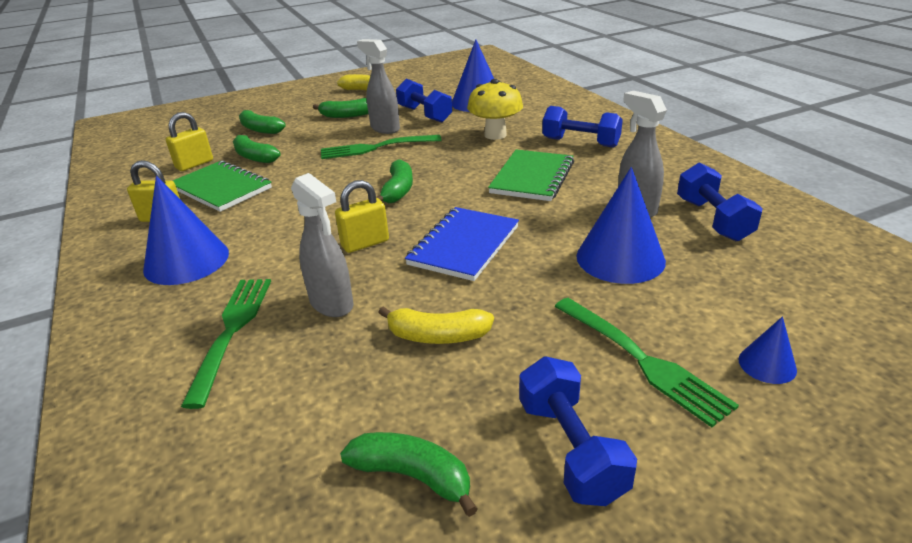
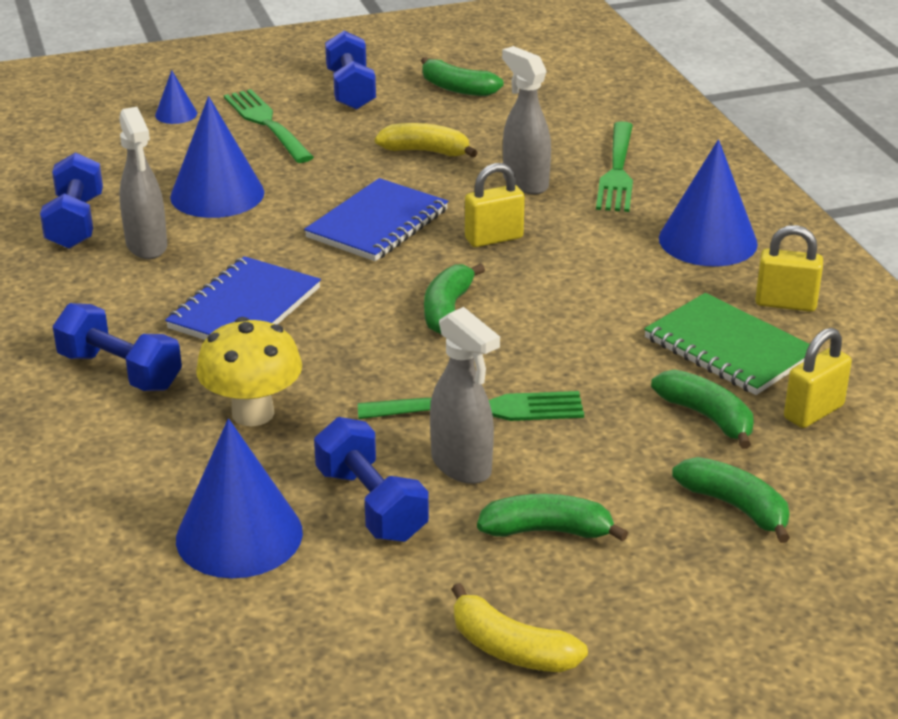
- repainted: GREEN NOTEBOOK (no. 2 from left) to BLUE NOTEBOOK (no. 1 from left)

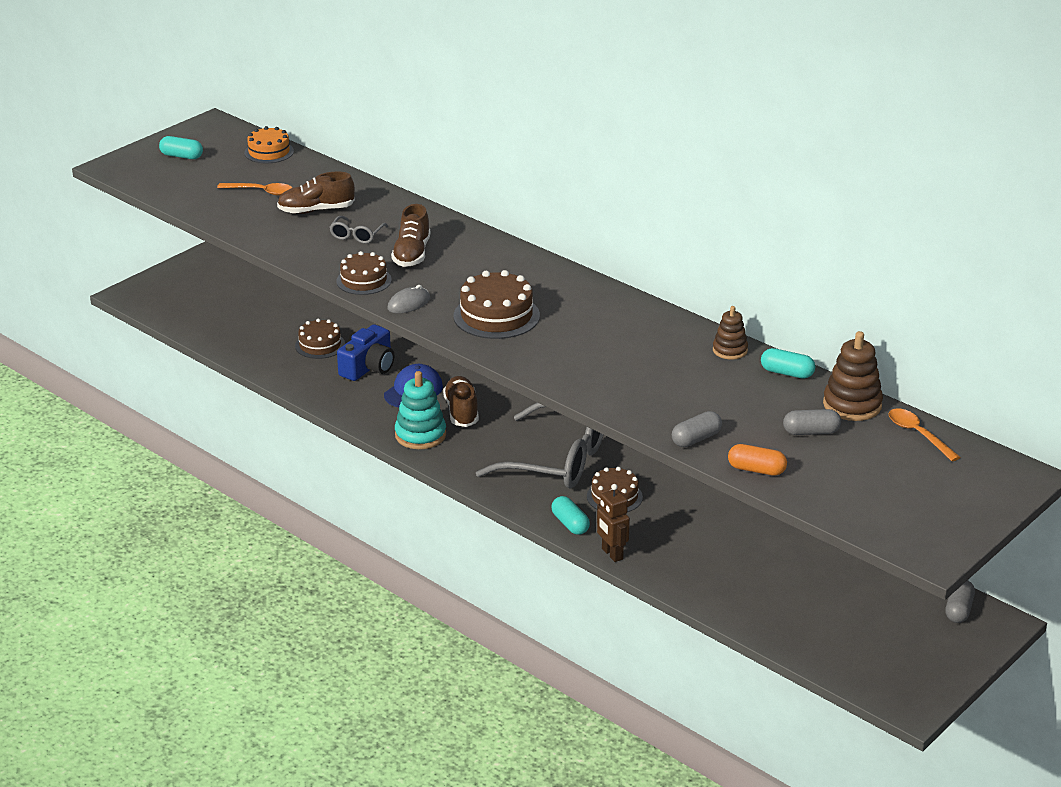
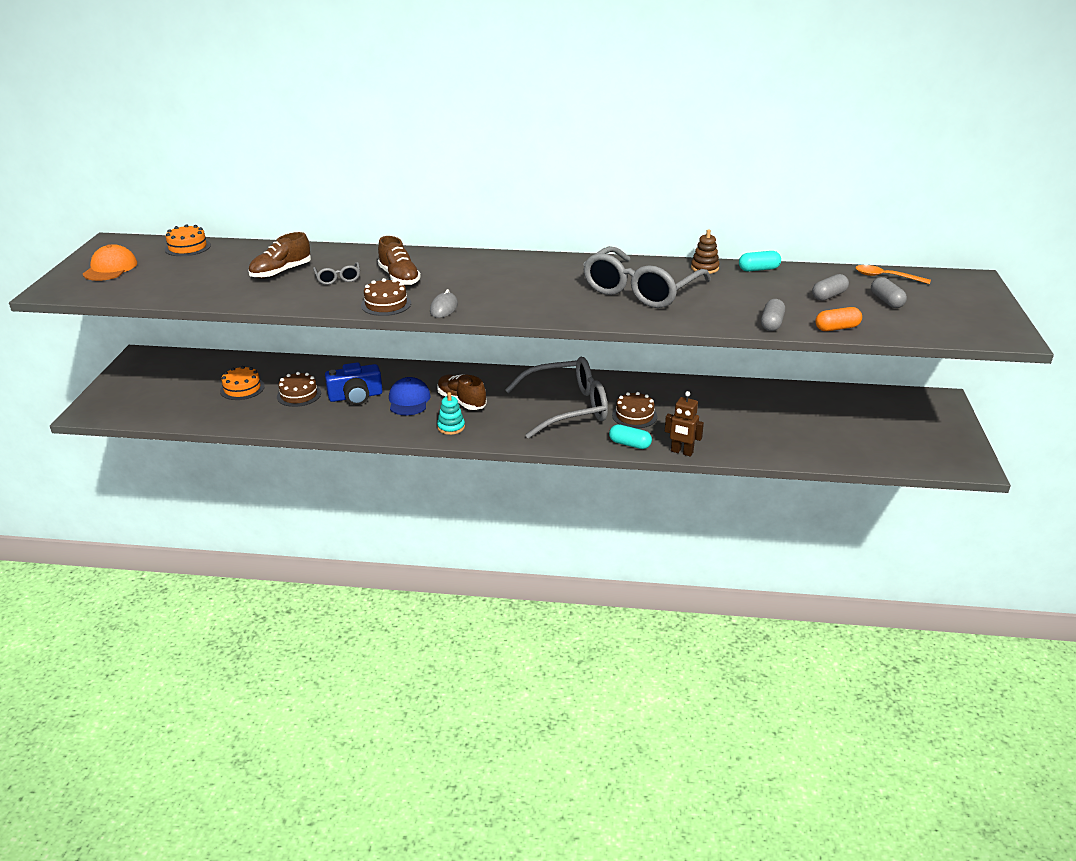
- swapped: TURQUOISE CAPSULE (no. 1 from left) to ORANGE CAP
- gone: ORANGE SPOON (no. 1 from left)
- rotated: BLUE CAMERA 75 degrees clockwise
- scaled: TURQUOISE STACKING TOY x0.63
- gone: BROWN CAKE (no. 3 from left)
- gone: BROWN STACKING TOY (no. 2 from left)
- shifted: GREY CAPSULE (no. 3 from left)
- new: ORANGE CAKE (no. 2 from left)
- new: GREY GLASSES (no. 3 from left)

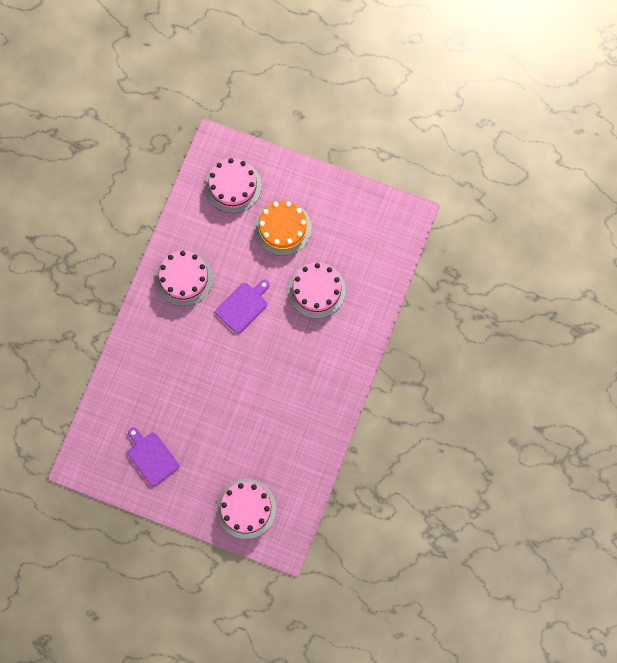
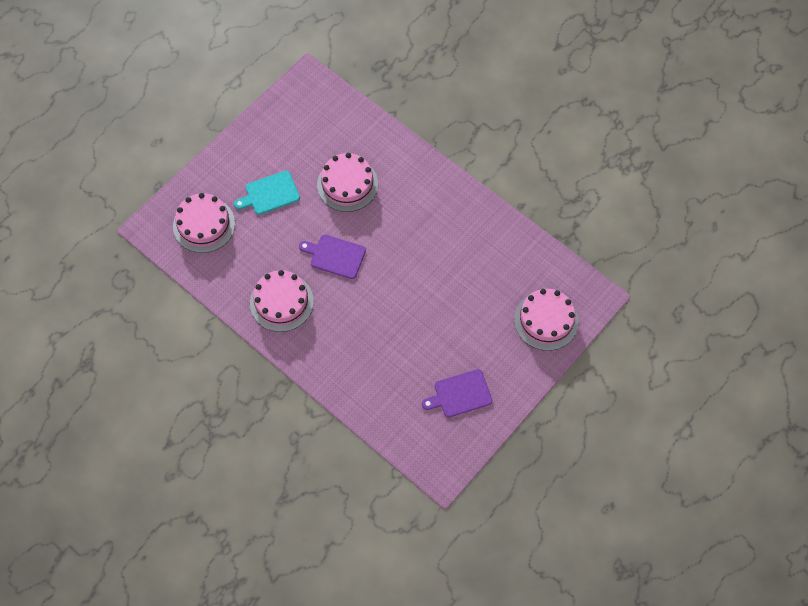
- rotated: PURPLE CUTTING BOARD (no. 2 from left in the first image) 45 degrees counterclockwise
- swapped: ORANGE CAKE to TURQUOISE CUTTING BOARD

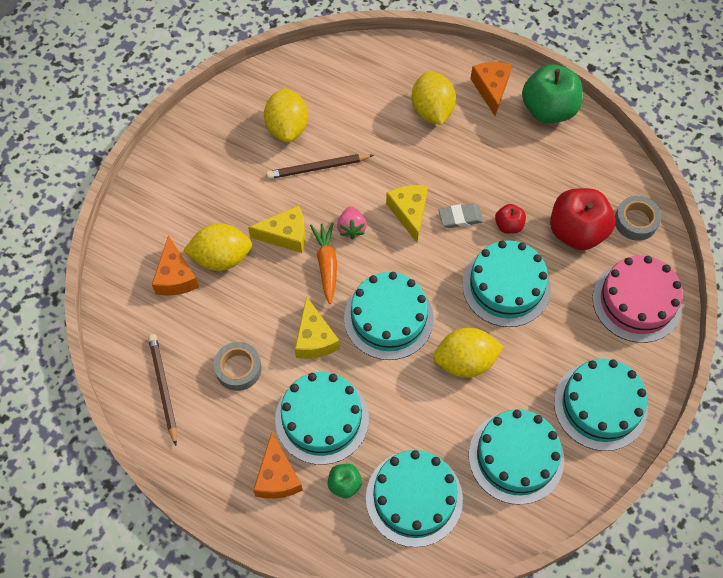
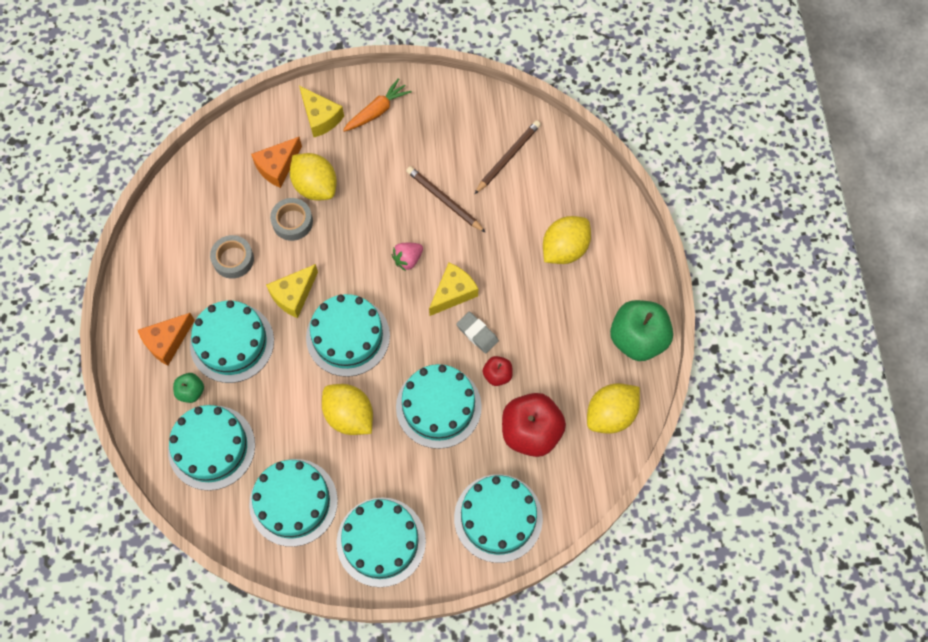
- shifted: BROWN PENCIL (no. 1 from left in the first image) to BROWN PENCIL (no. 2 from left)
- shifted: YELLOW CHEESE (no. 1 from left in the first image) to YELLOW CHEESE (no. 2 from left)
- shifted: YELLOW LEMON (no. 2 from left in the first image) to YELLOW LEMON (no. 4 from left)
- shifted: ORANGE CARROT
- gone: ORANGE CHEESE (no. 3 from left)
- repainted: PINK CAKE to TURQUOISE CAKE (no. 7 from left)
- shifted: GREY TAPE (no. 2 from left)

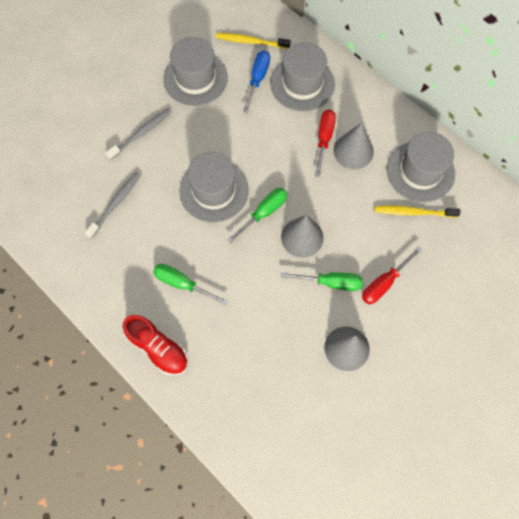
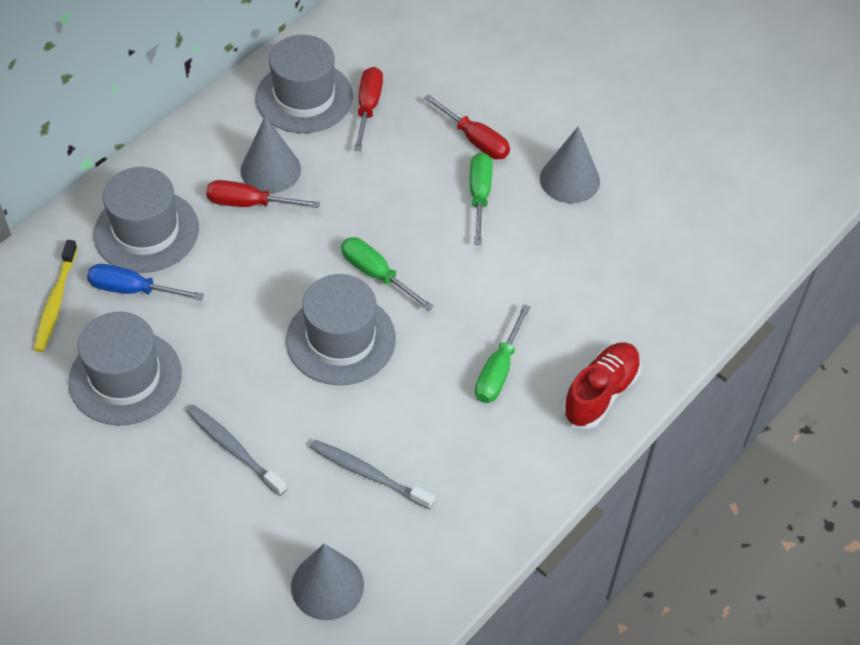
- shifted: GREY CONE (no. 1 from left in the first image) to GREY CONE (no. 2 from left)
- swapped: YELLOW TOOTHBRUSH (no. 2 from left) to RED SCREWDRIVER (no. 2 from left)

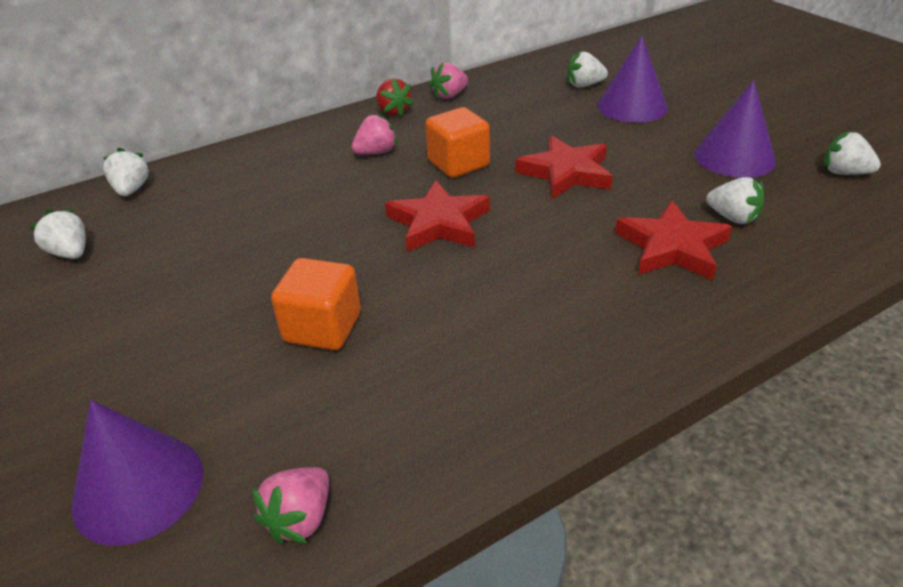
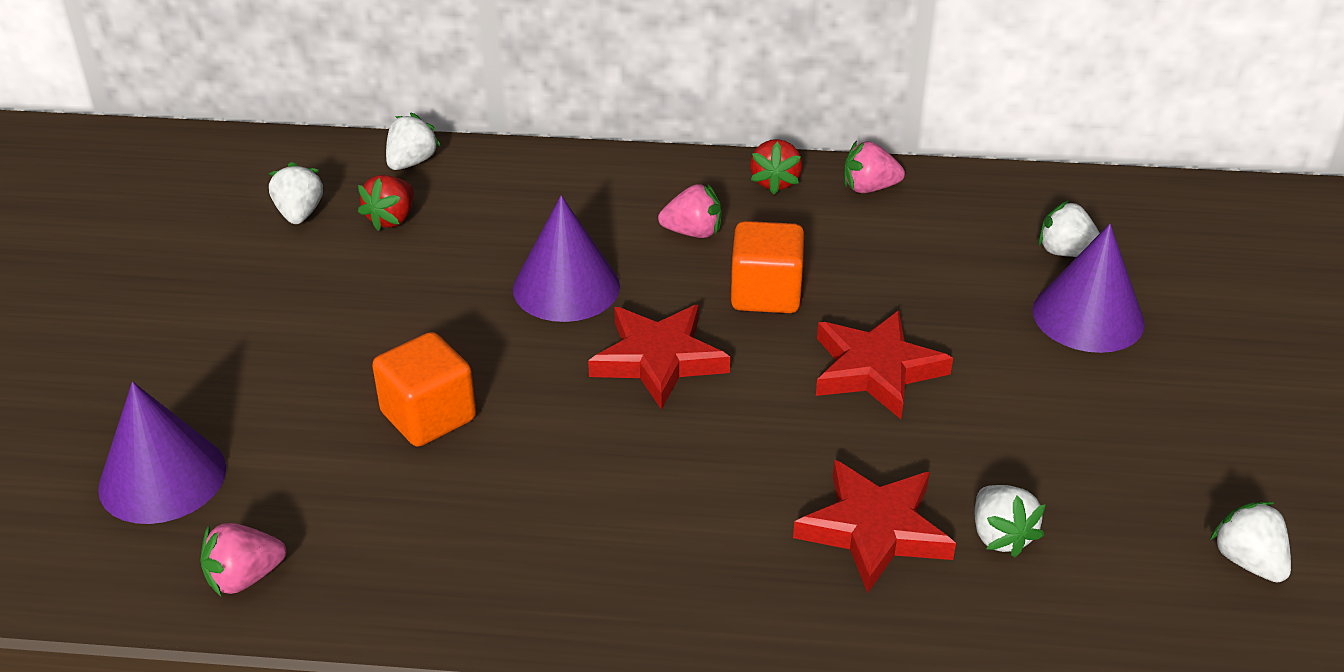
- shifted: PURPLE CONE (no. 3 from left in the first image) to PURPLE CONE (no. 2 from left)
- new: RED STRAWBERRY (no. 1 from left)

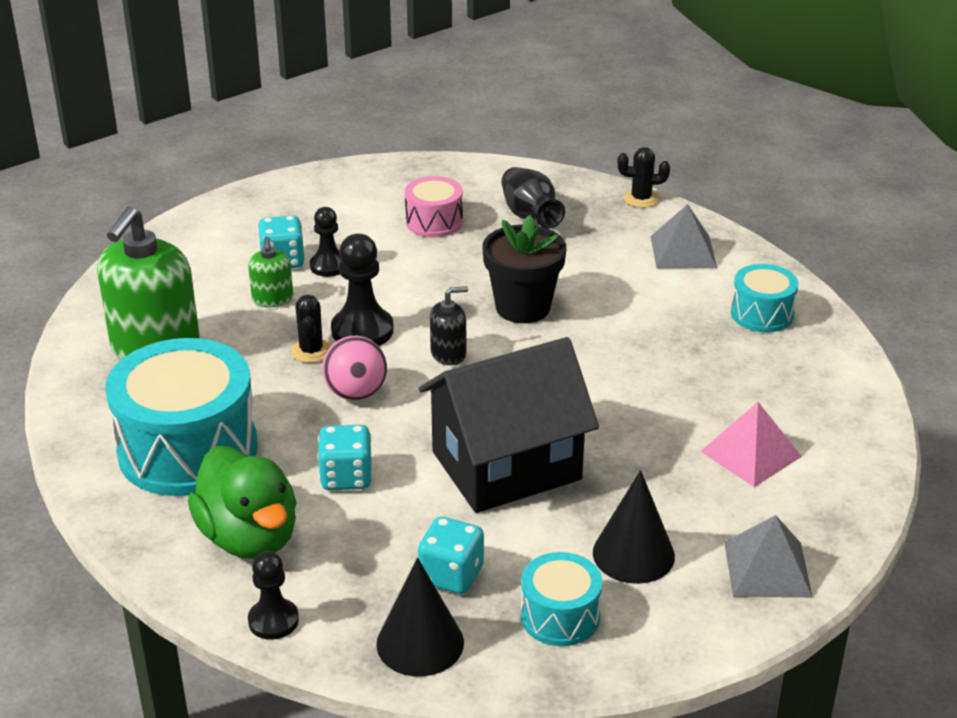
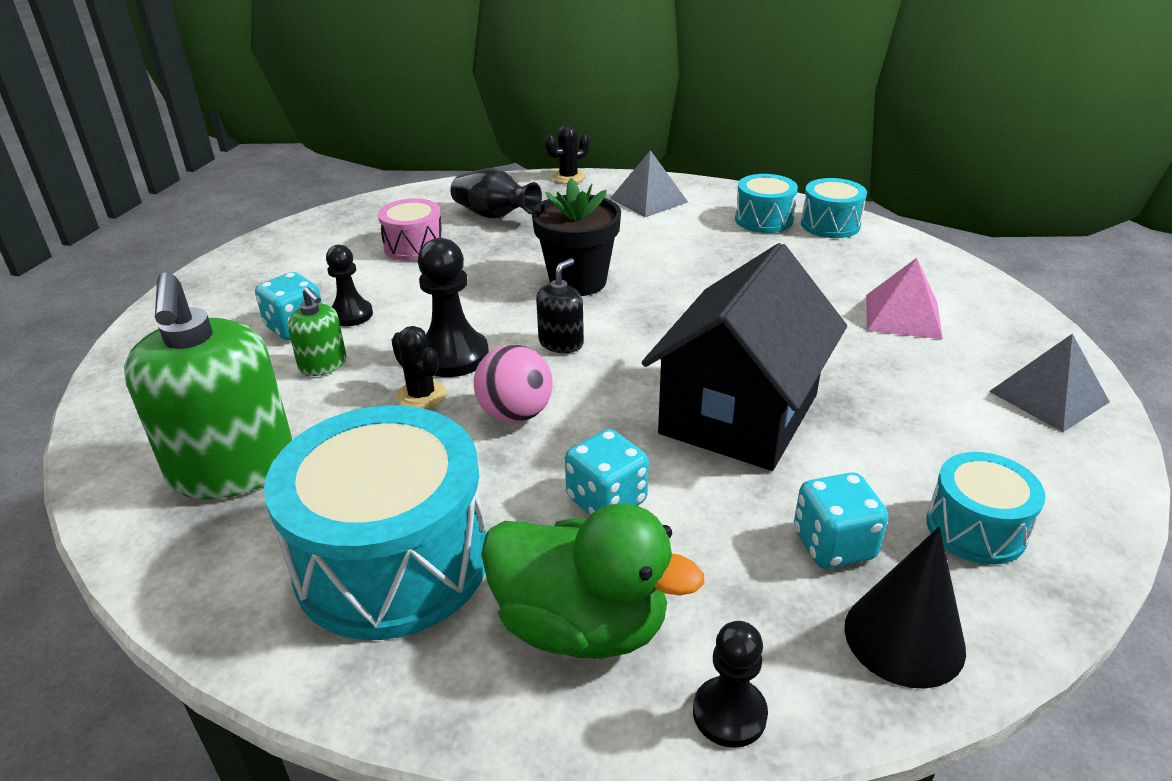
- gone: BLACK CONE (no. 2 from left)
- new: TURQUOISE DRUM (no. 3 from left)

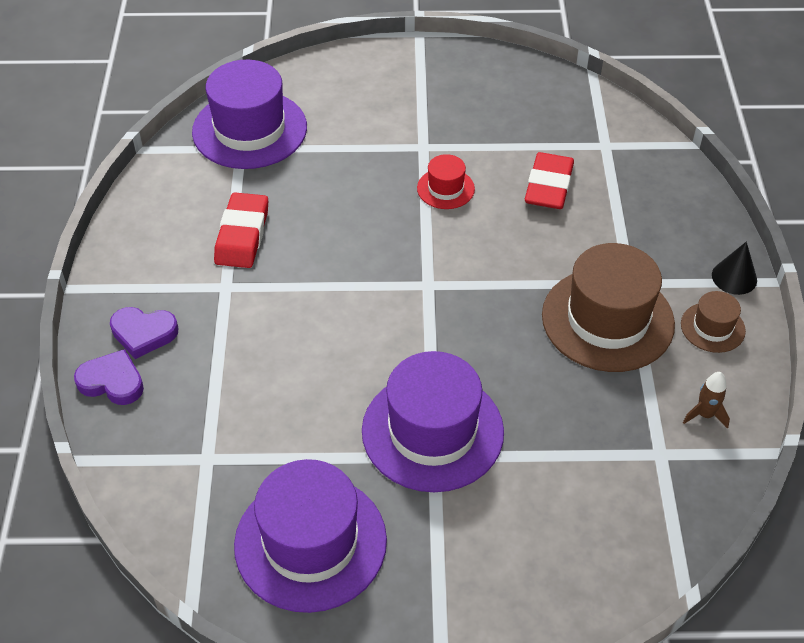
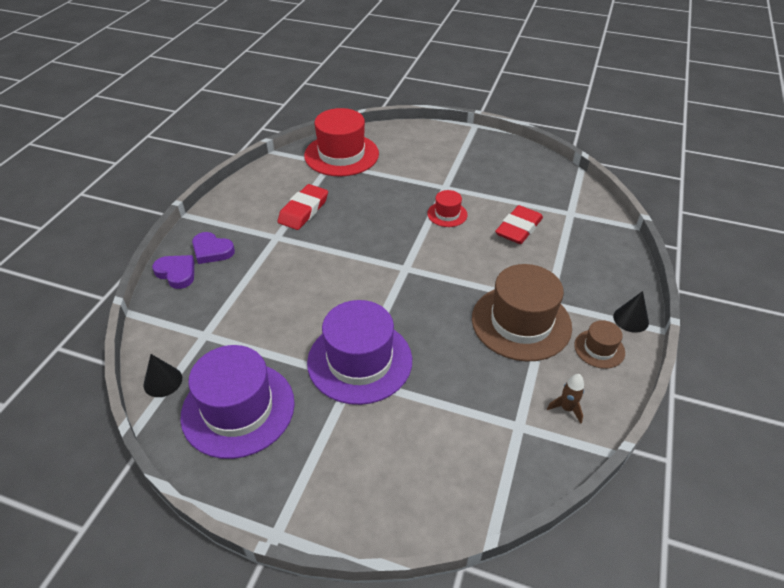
- repainted: PURPLE HAT (no. 1 from left) to RED HAT (no. 1 from left)
- new: BLACK CONE (no. 1 from left)

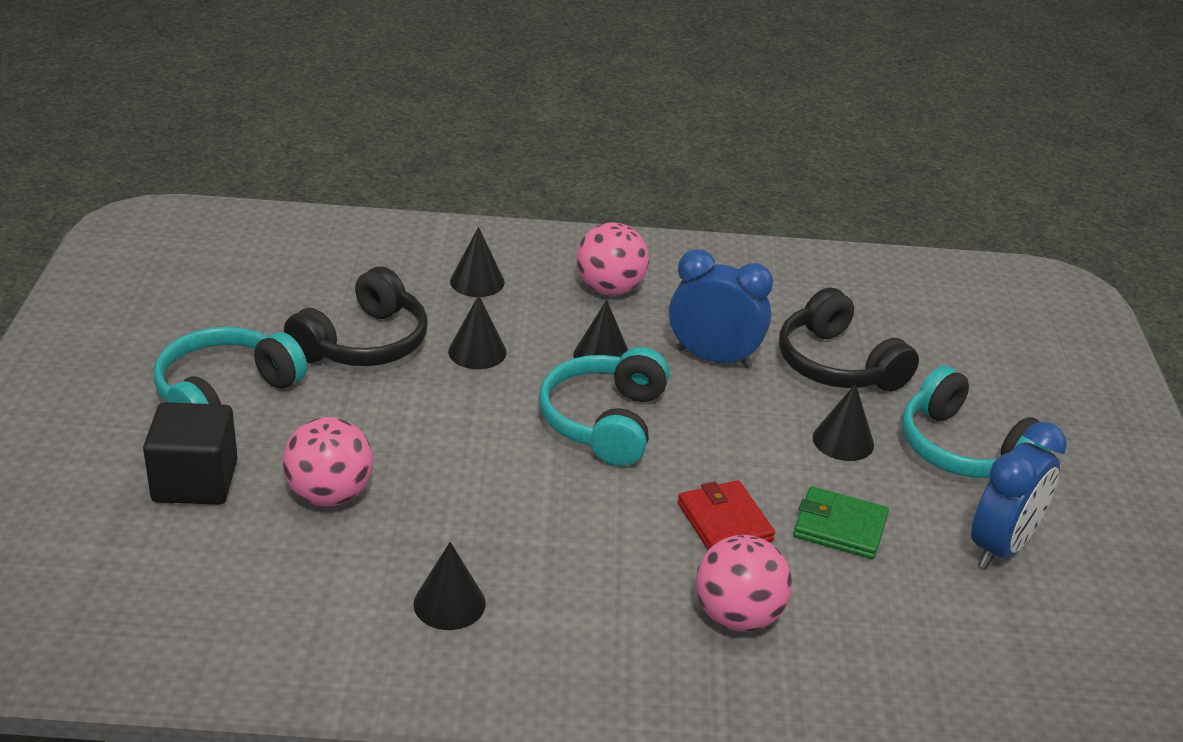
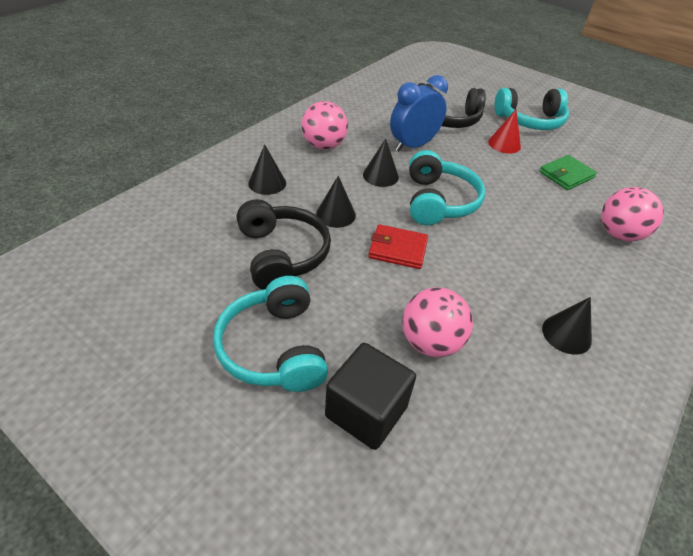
- rotated: TURQUOISE HEADPHONES (no. 2 from left) 135 degrees counterclockwise
- shifted: RED WALLET
- repainted: BLACK CONE (no. 5 from left) to RED CONE
- gone: BLUE CLOCK (no. 2 from left)

